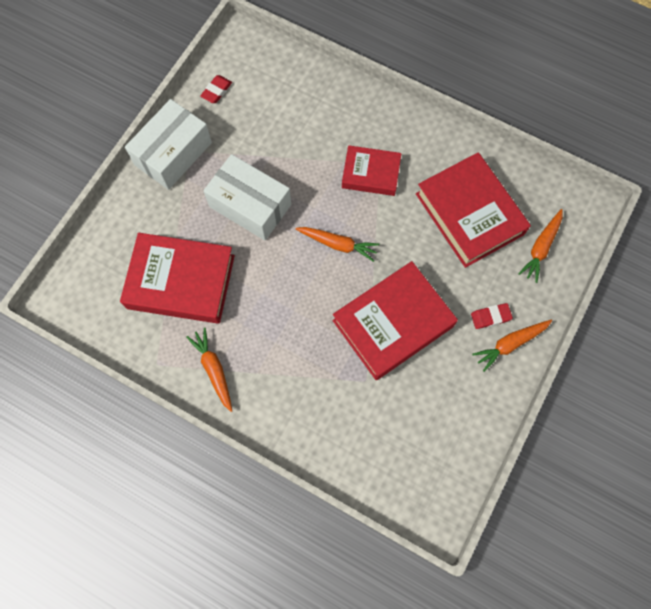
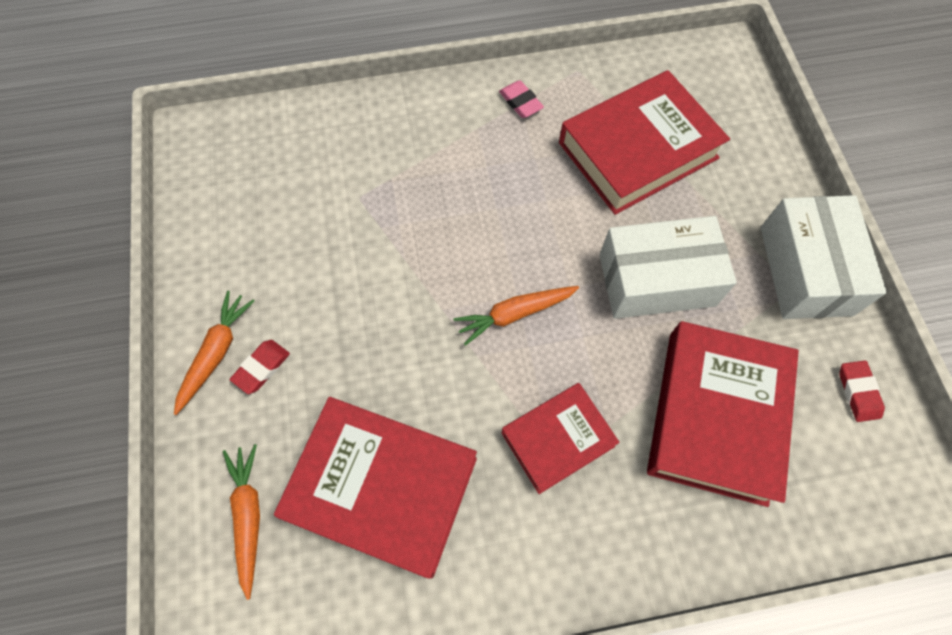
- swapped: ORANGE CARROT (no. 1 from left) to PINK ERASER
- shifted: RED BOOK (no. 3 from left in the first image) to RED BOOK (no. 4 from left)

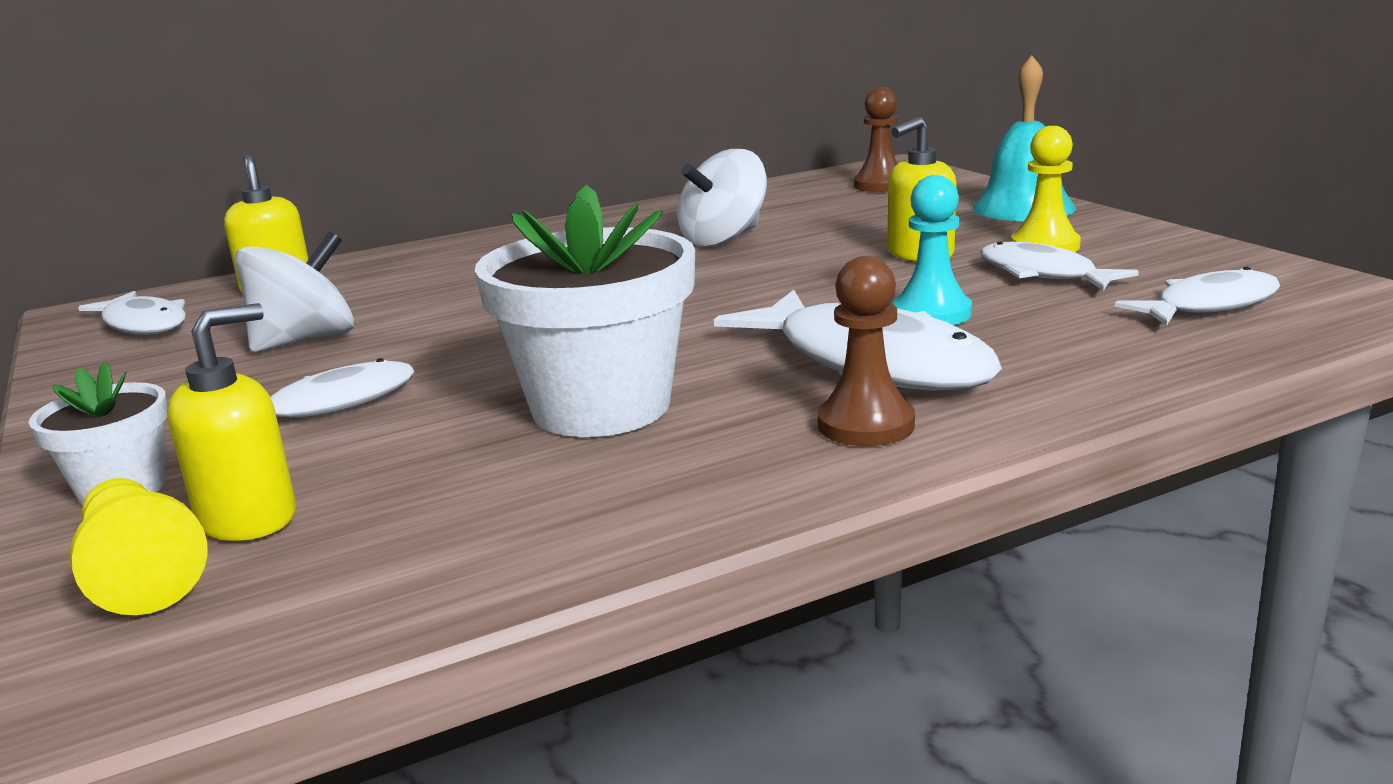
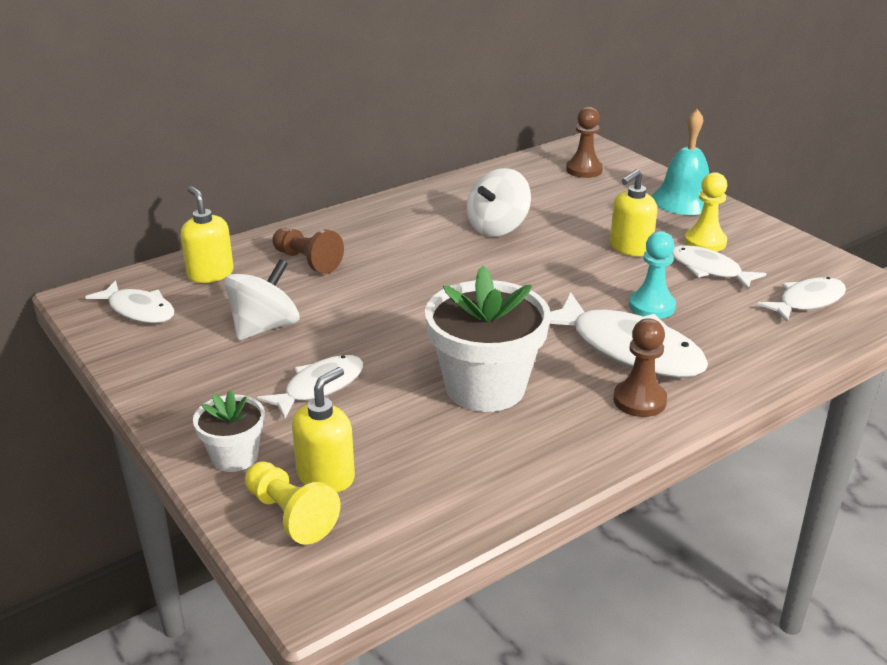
- new: BROWN PAWN (no. 1 from left)

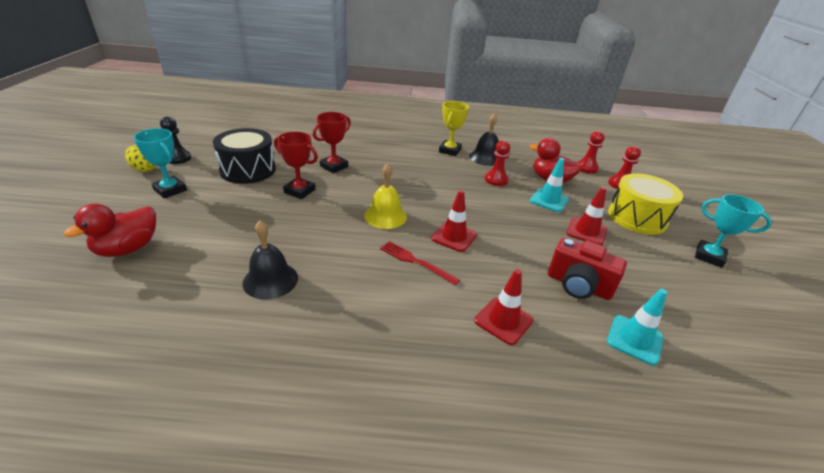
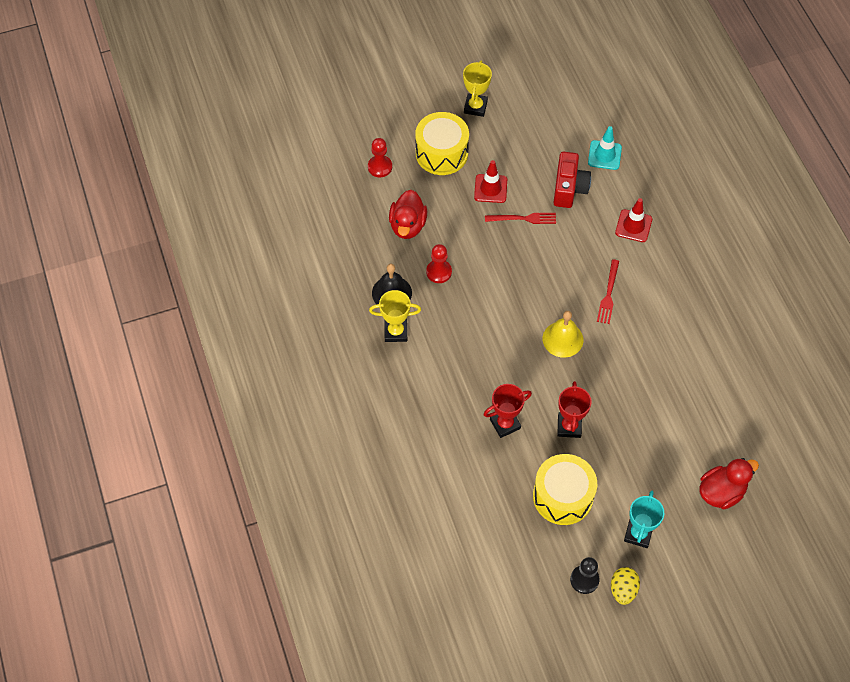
- rotated: RED DUCK (no. 1 from left in the first image) 45 degrees counterclockwise
- repainted: BLACK DRUM to YELLOW DRUM (no. 2 from left)
- gone: BLACK BELL (no. 1 from left)
- rotated: RED TROPHY (no. 2 from left in the first image) 45 degrees counterclockwise
- gone: RED TRAFFIC CONE (no. 1 from left)
- gone: TURQUOISE TRAFFIC CONE (no. 1 from left)
- gone: RED PAWN (no. 2 from left)
- repainted: TURQUOISE TROPHY (no. 2 from left) to YELLOW TROPHY (no. 2 from left)
- new: RED FORK (no. 1 from left)

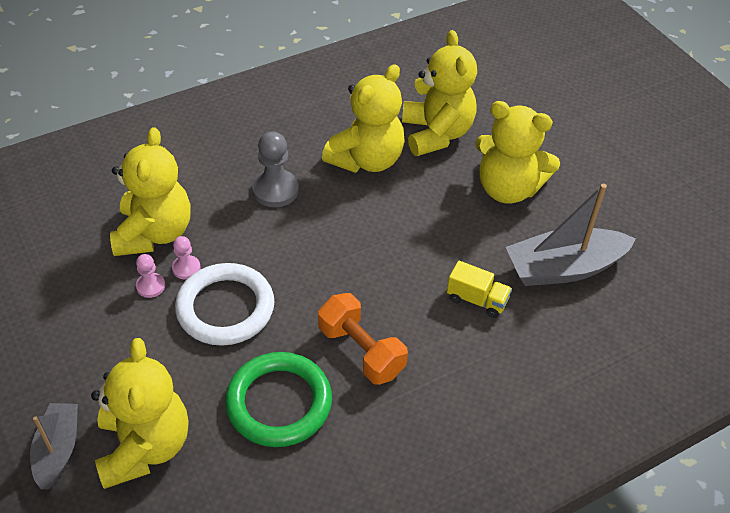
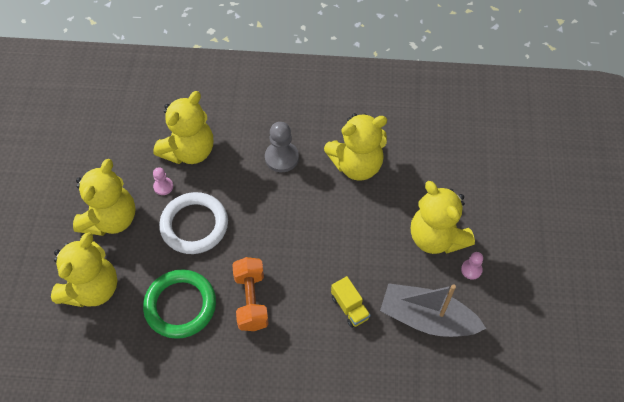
- gone: GREY BOAT (no. 1 from left)
- shifted: PINK PAWN (no. 2 from left)
- shifted: YELLOW TEDDY BEAR (no. 4 from left in the first image) to YELLOW TEDDY BEAR (no. 2 from left)

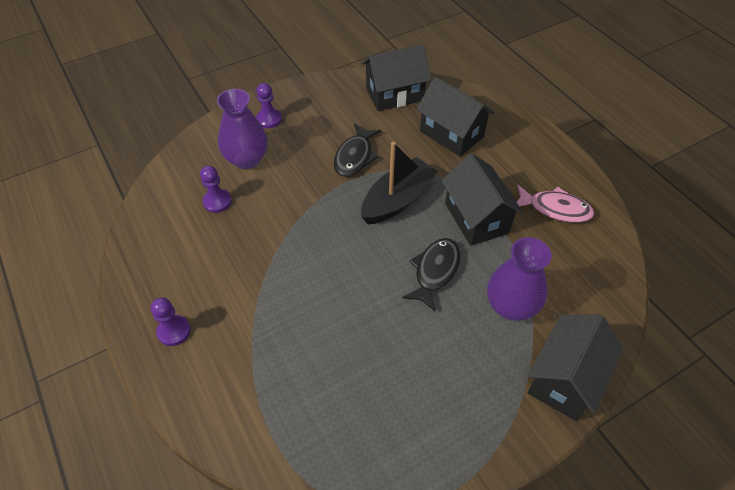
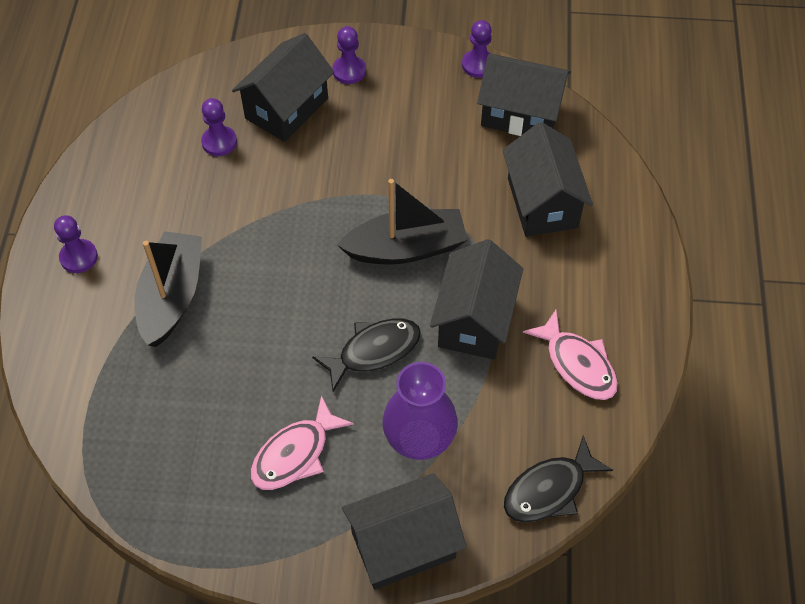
- swapped: PURPLE VASE (no. 1 from left) to BLACK HOUSE (no. 1 from left)
- shifted: BLACK FISH (no. 1 from left in the first image) to BLACK FISH (no. 2 from left)
- new: BLACK BOAT (no. 1 from left)
- new: PINK FISH (no. 1 from left)
- new: PURPLE PAWN (no. 4 from left)

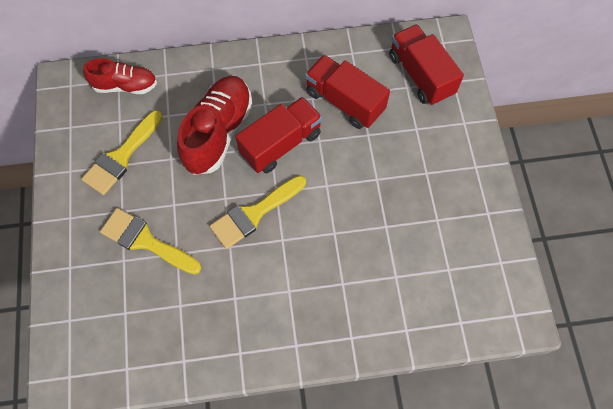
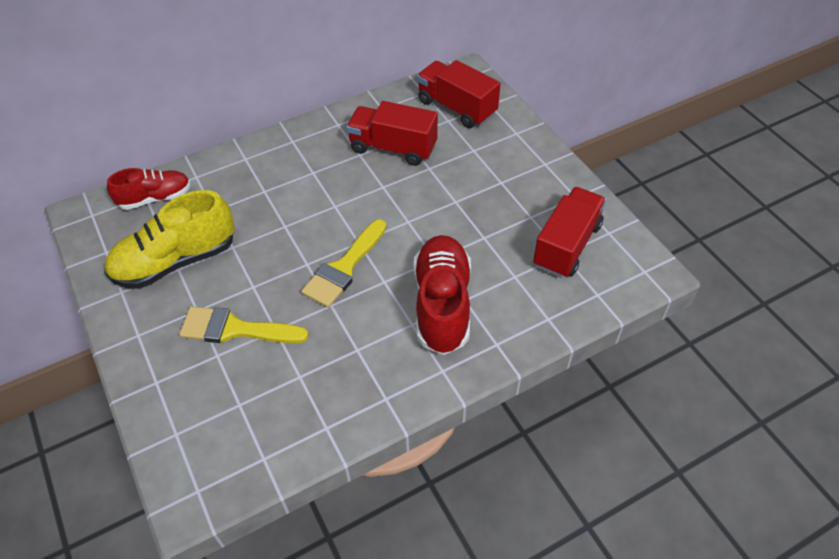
- swapped: YELLOW BRUSH (no. 1 from left) to YELLOW SHOE
- shifted: RED SHOE (no. 2 from left)
- shifted: RED TRUCK (no. 1 from left in the first image) to RED TRUCK (no. 3 from left)

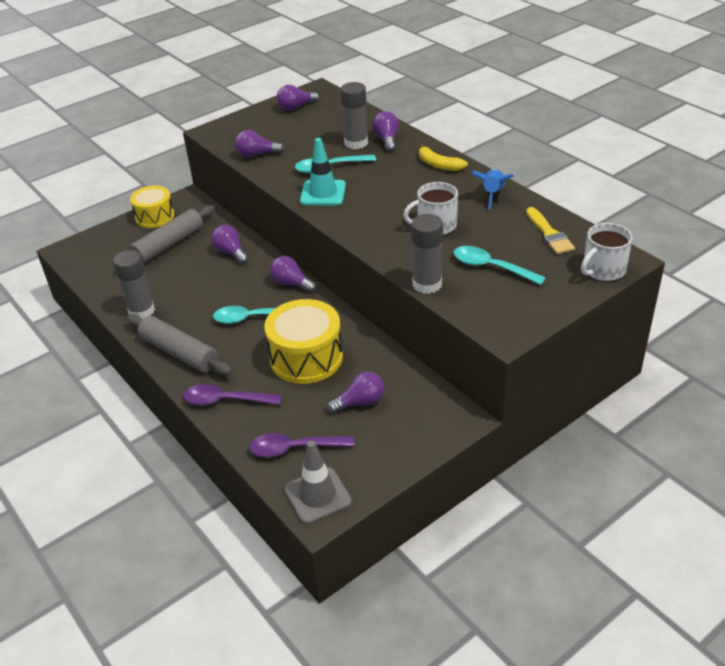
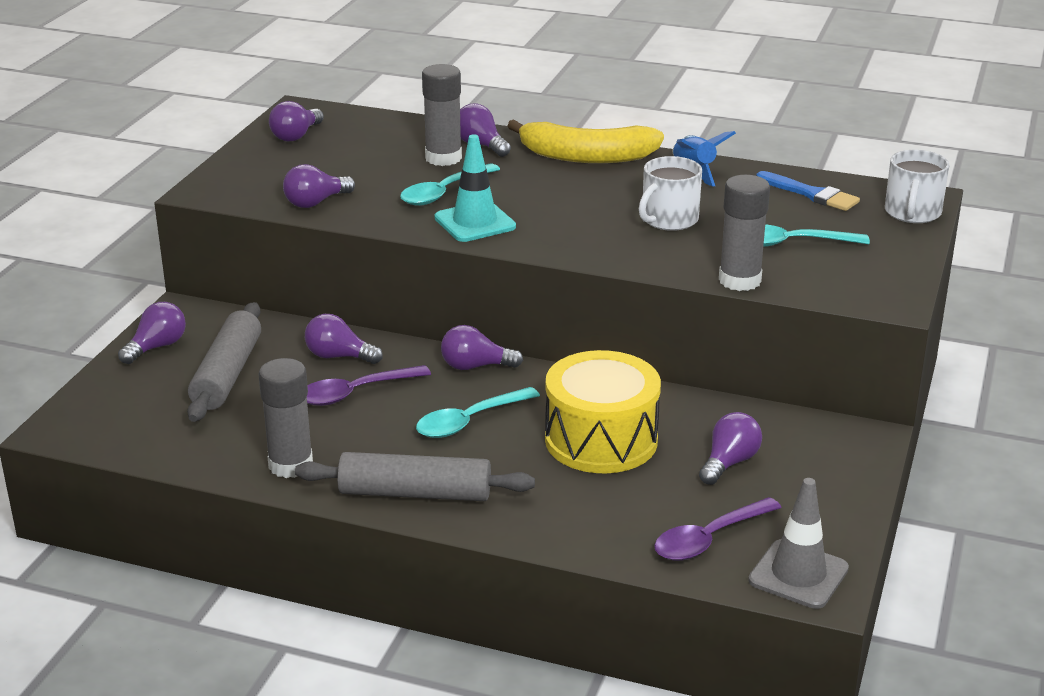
- swapped: YELLOW DRUM (no. 1 from left) to PURPLE LIGHT BULB (no. 1 from left)
- shifted: PURPLE SPOON (no. 1 from left)
- scaled: YELLOW BANANA x1.75
- repainted: YELLOW BRUSH to BLUE BRUSH

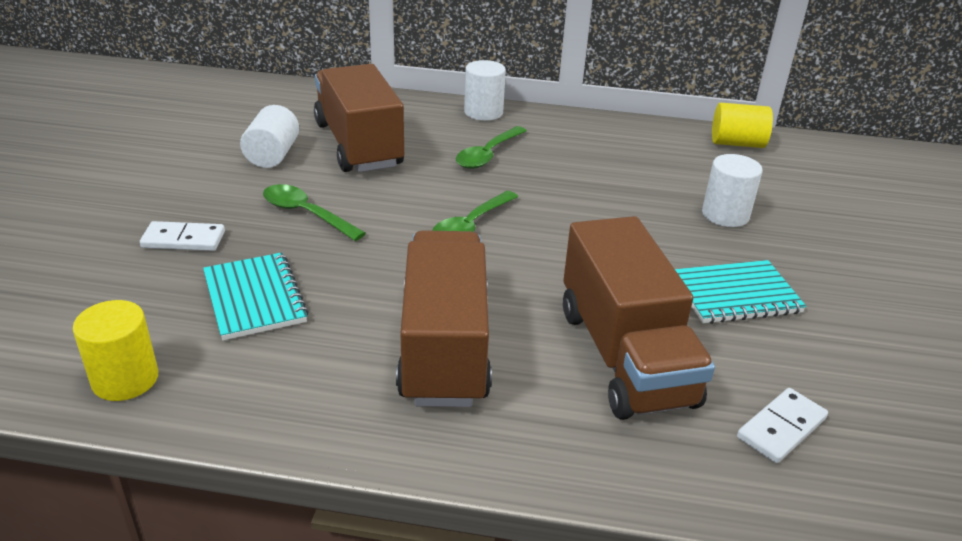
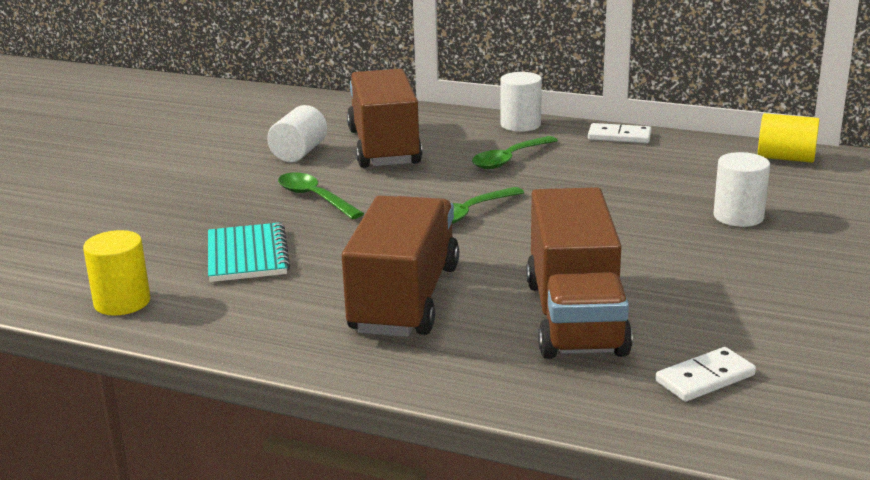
- shifted: WHITE DOMINO (no. 1 from left)
- gone: TURQUOISE NOTEBOOK (no. 2 from left)

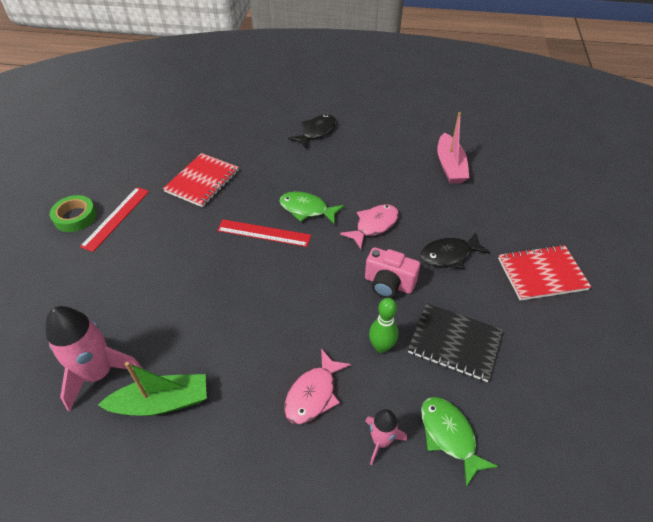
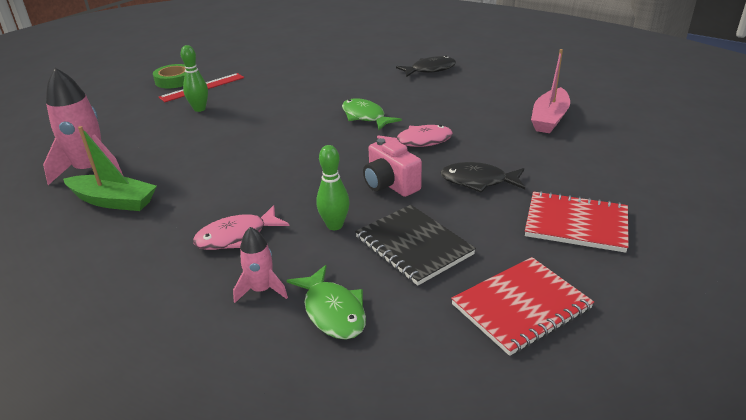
- shifted: RED NOTEBOOK (no. 1 from left)
- gone: RED RULER (no. 2 from left)
- rotated: GREEN FISH (no. 2 from left in the first image) 150 degrees clockwise
- new: GREEN BOWLING PIN (no. 1 from left)

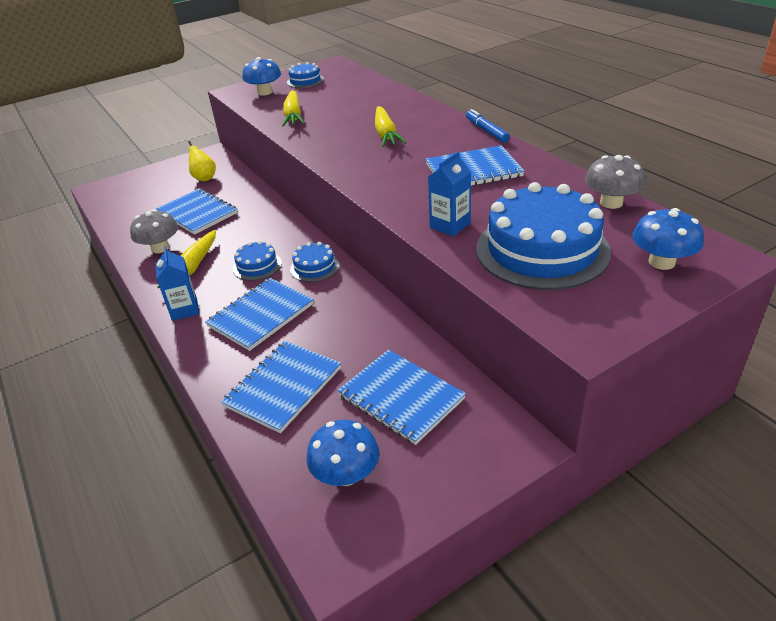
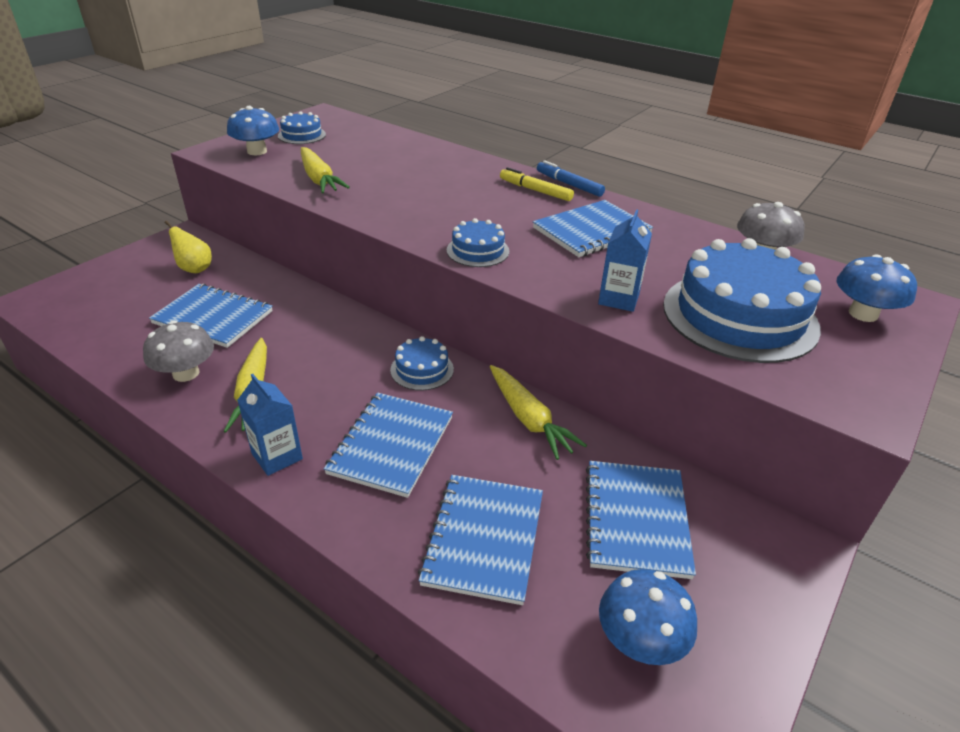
- shifted: BLUE CAKE (no. 1 from left in the first image) to BLUE CAKE (no. 3 from left)
- rotated: BLUE NOTEBOOK (no. 4 from left in the first image) 75 degrees clockwise
- shifted: YELLOW CARROT (no. 3 from left)
- new: YELLOW MARKER

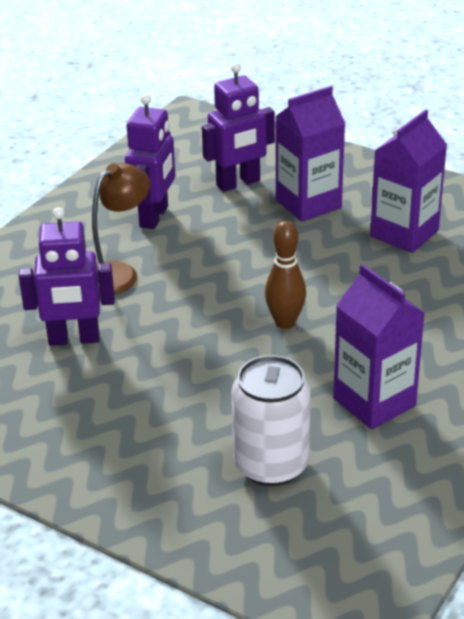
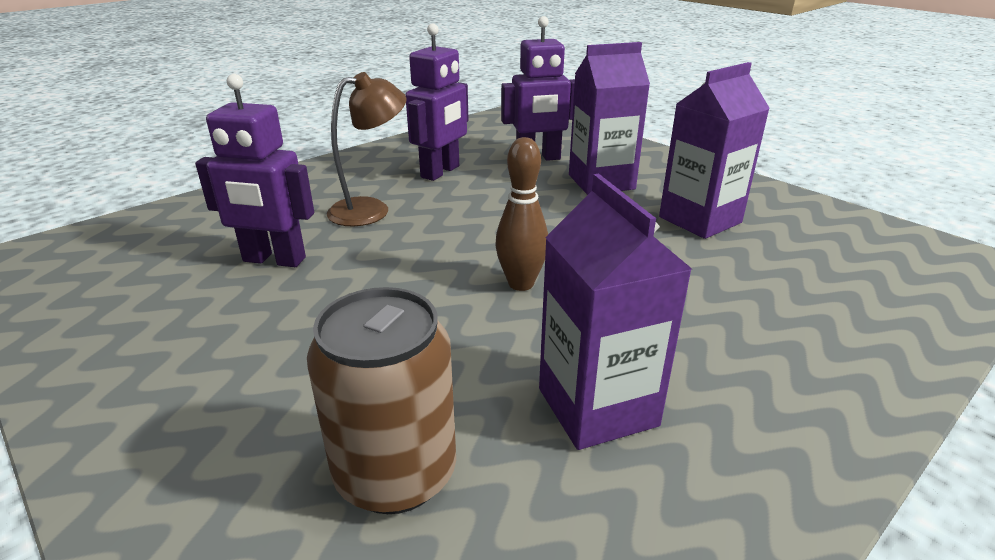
- repainted: WHITE CAN to BROWN CAN

